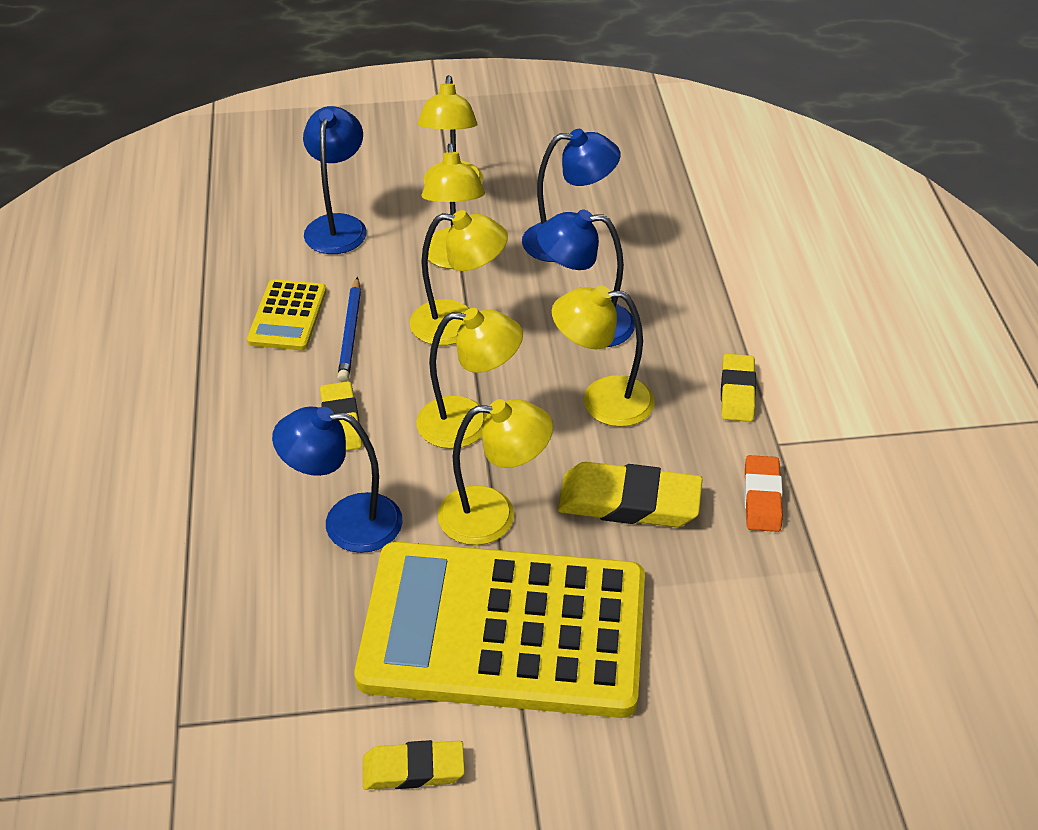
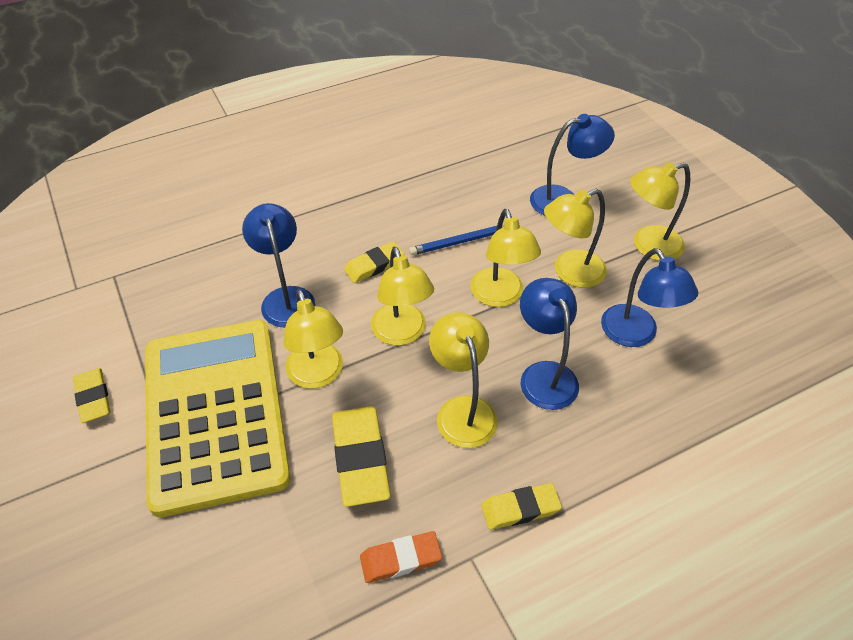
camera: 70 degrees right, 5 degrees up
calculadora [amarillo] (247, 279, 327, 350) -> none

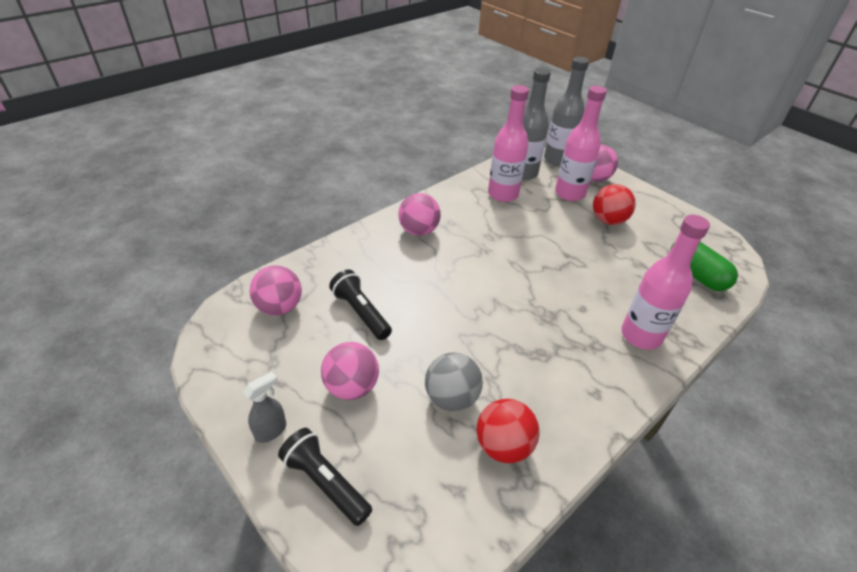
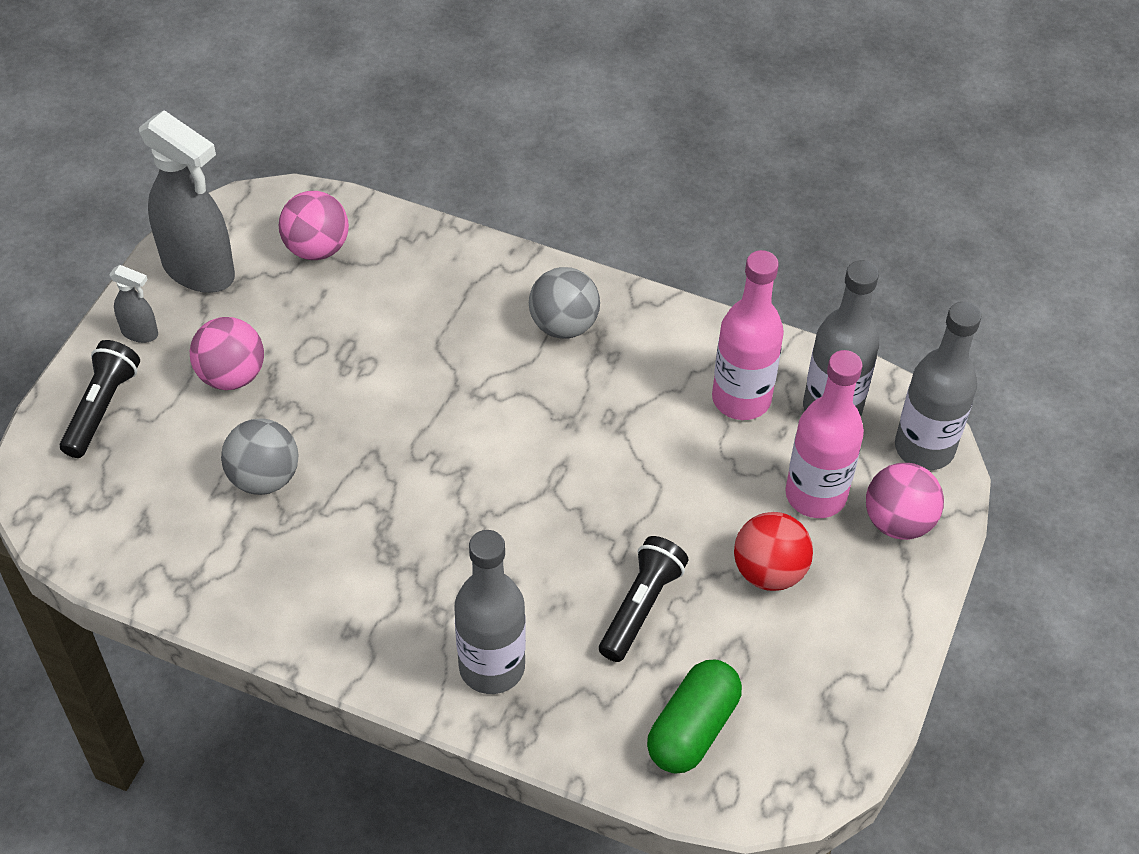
camera: 65 degrees right, 10 degrees up
none -> pulverizador [gris] (139, 110, 235, 293)
botella [rosa] (621, 215, 710, 350) -> botella [gris] (454, 530, 526, 694)
pelota [rosa] (398, 193, 441, 236) -> pelota [gris] (529, 267, 600, 339)
lámpara de mano [negro] (329, 269, 392, 340) -> lámpara de mano [negro] (599, 536, 689, 662), shifted
pelota [rojo] (476, 399, 539, 463) -> none

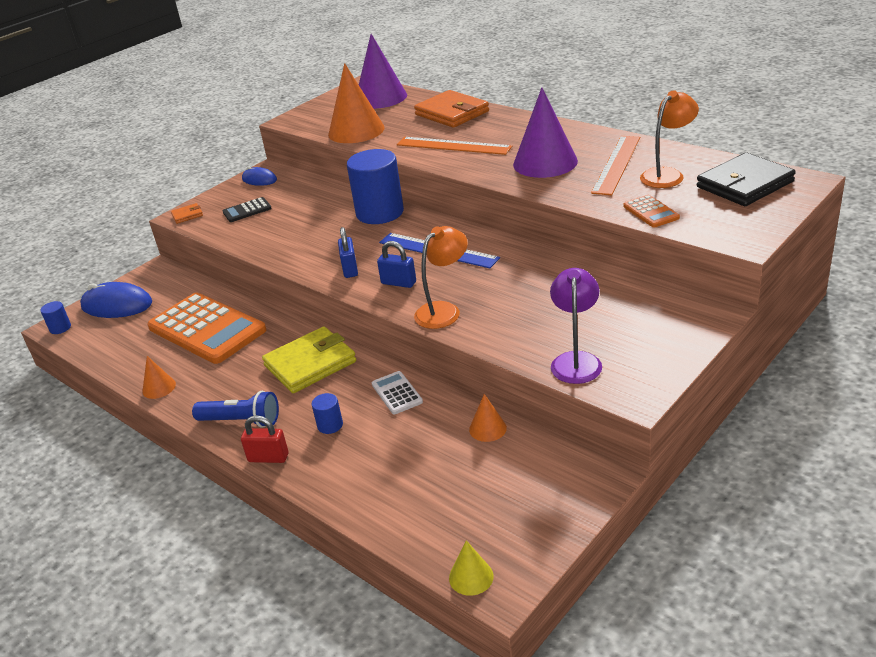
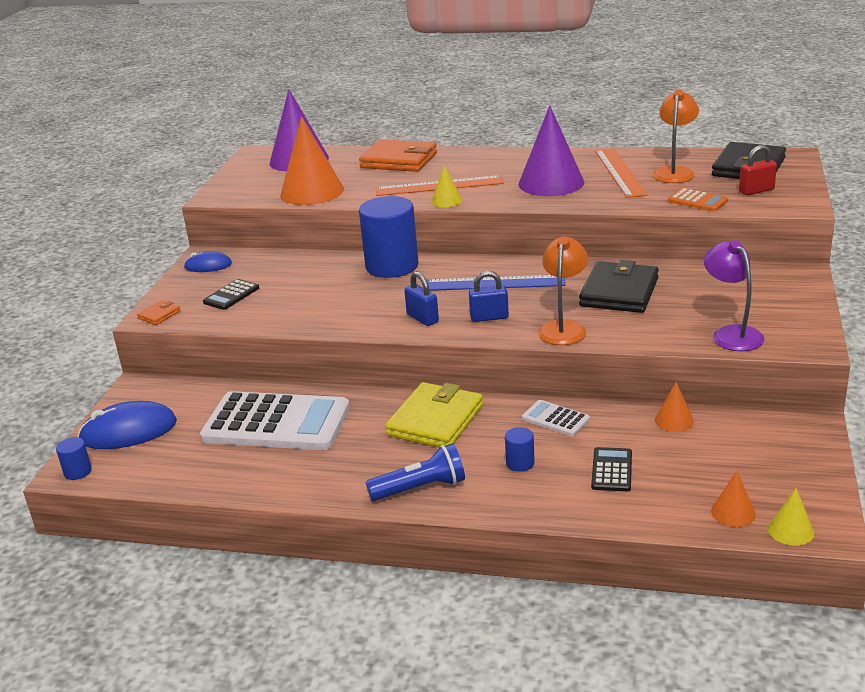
camera: 30 degrees left, 5 degrees down
calculadora [naranja] (147, 293, 266, 364) -> calculadora [blanco] (200, 391, 350, 450)
none -> cono [amarillo] (431, 165, 462, 207)
none -> cartera [negro] (579, 260, 659, 313)
none -> calculadora [negro] (591, 447, 632, 491)
cono [naranja] (142, 356, 176, 399) -> cono [naranja] (711, 471, 756, 527), shifted
candado [rojo] (241, 415, 289, 463) -> candado [rojo] (739, 145, 777, 195), shifted

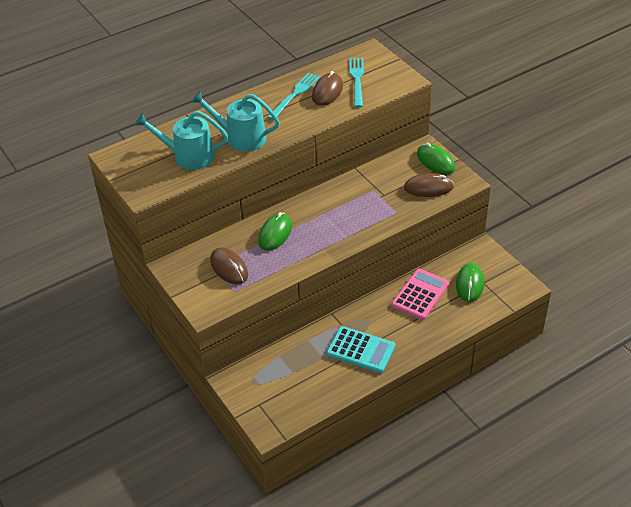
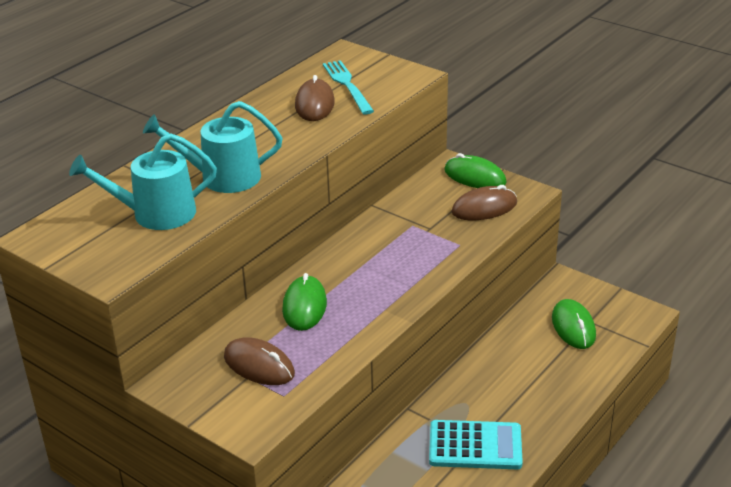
camera: 20 degrees left, 10 degrees down
tenedor [turquesa] (267, 73, 320, 120) -> none
calculadora [rosa] (392, 269, 450, 320) -> none

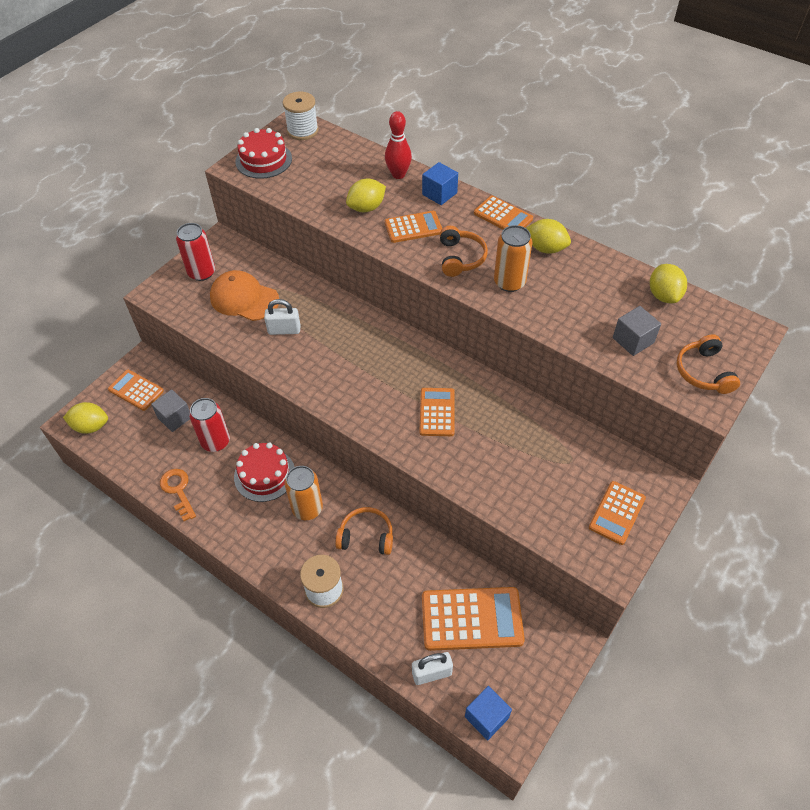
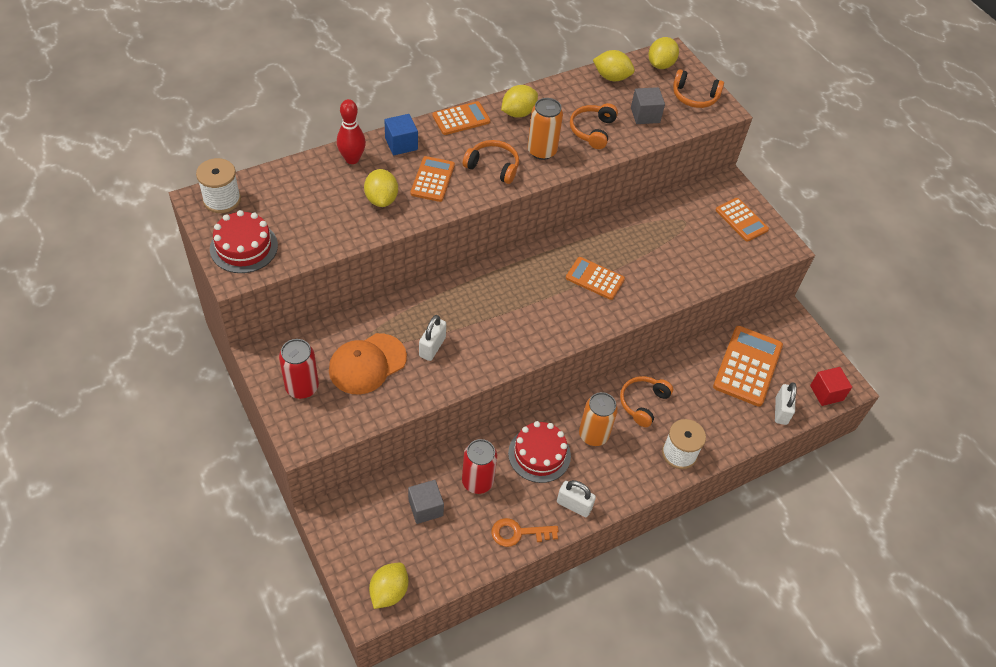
camera: 70 degrees left, 0 degrees up
none -> candado [blanco] (557, 480, 596, 517)
none -> auriculares [naranja] (570, 103, 618, 149)
none -> limón [amarillo] (648, 37, 679, 69)
cubo [azul] (465, 686, 512, 741) -> cubo [rojo] (810, 367, 852, 406)
calculadora [naranja] (108, 370, 164, 411) -> none

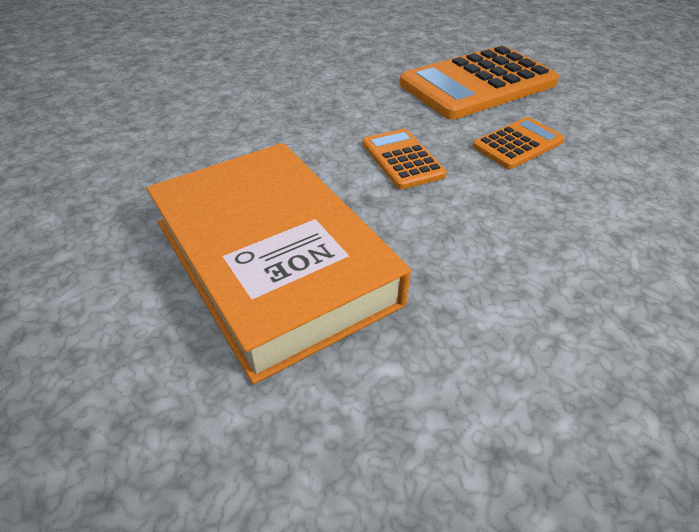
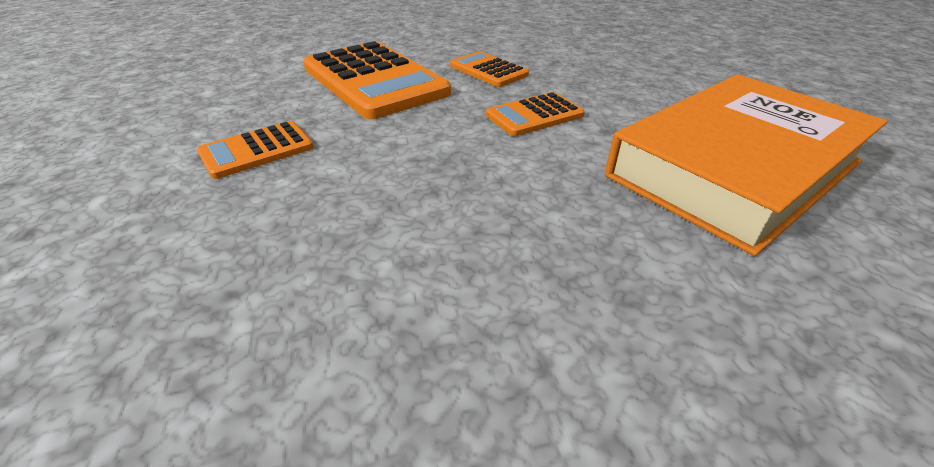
camera: 95 degrees left, 5 degrees down
none -> calculadora [naranja] (197, 121, 314, 179)

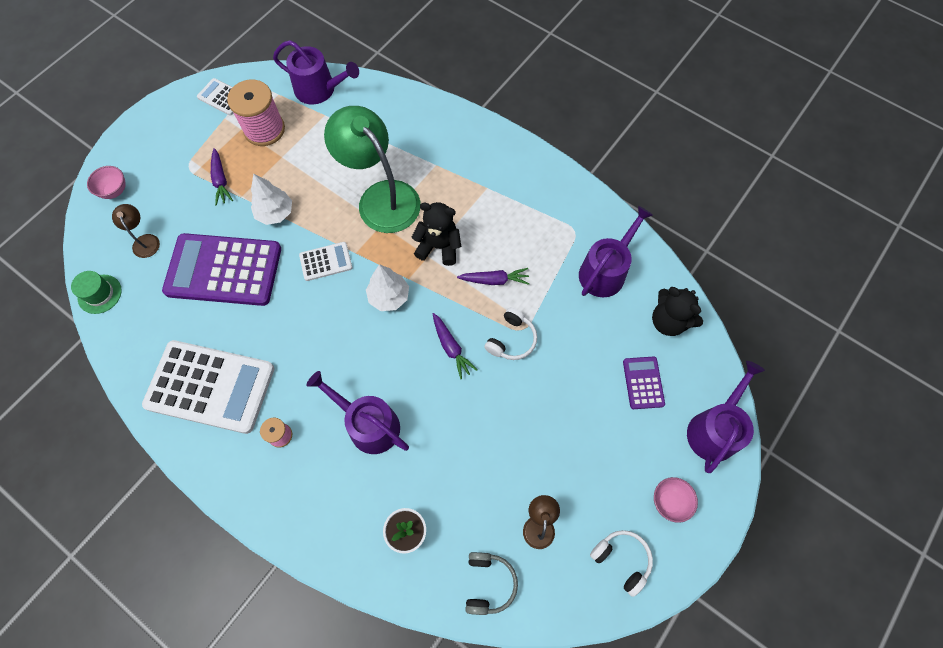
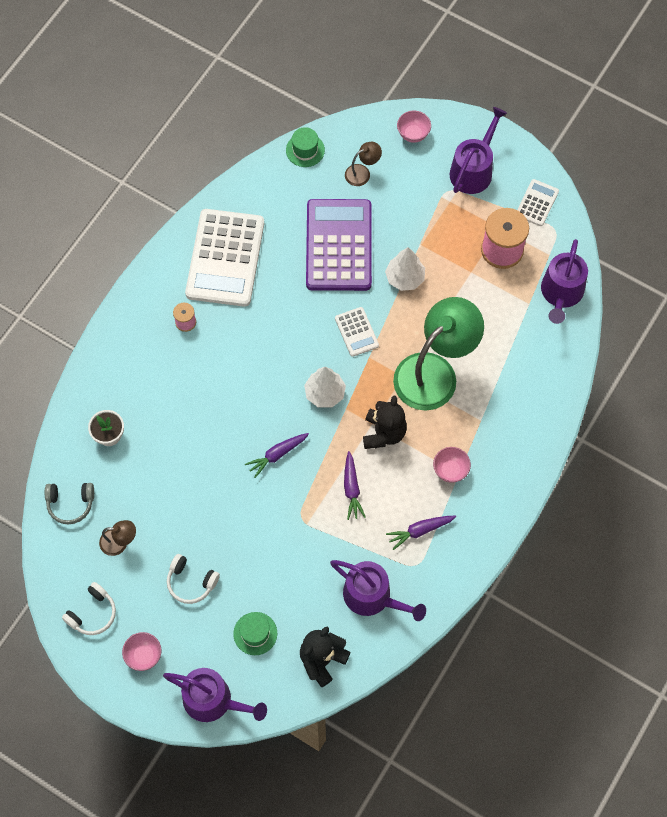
camera: 85 degrees right, 0 degrees up
auriculares [blanco] (484, 307, 537, 360) -> auriculares [blanco] (167, 554, 220, 604), shifted
calculadora [morado] (623, 357, 665, 409) -> sombrero [verde] (233, 612, 277, 655)
zanahoria [morado] (211, 148, 233, 206) -> zanahoria [morado] (386, 516, 456, 550), shifted
none -> cuenco [rosa] (433, 447, 471, 483)
regadera [morado] (307, 371, 409, 454) -> regadera [morado] (450, 107, 507, 194), shifted

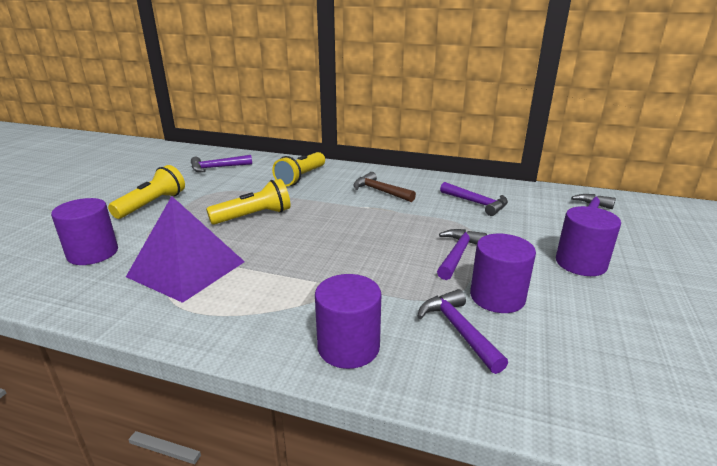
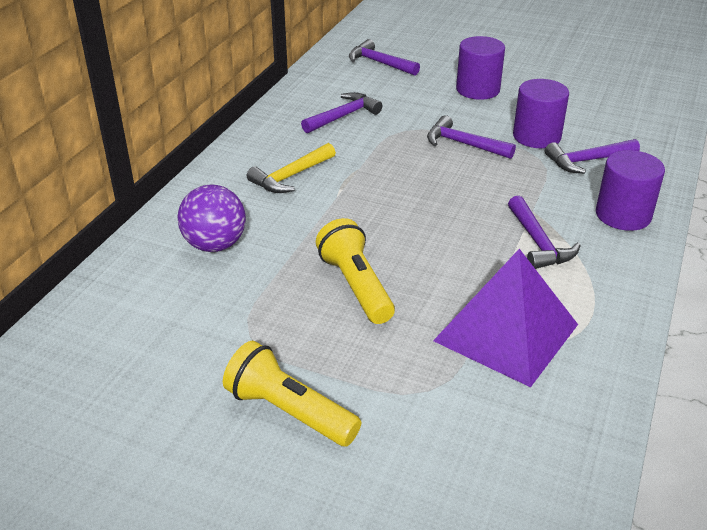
camera: 85 degrees left, 10 degrees up
lámpara de mano [amarillo] (272, 152, 325, 187) -> pelota [morado] (177, 185, 246, 252)
martillo [marrón] (353, 172, 416, 202) -> martillo [amarillo] (247, 143, 336, 193)
martillo [morado] (191, 155, 252, 172) -> martillo [morado] (508, 196, 581, 269), shifted
cilindro [morado] (51, 198, 118, 265) -> none

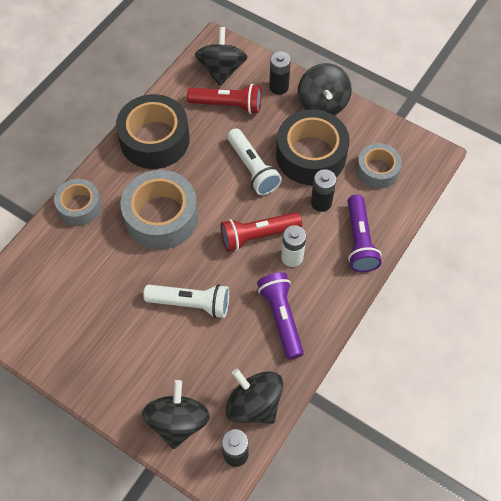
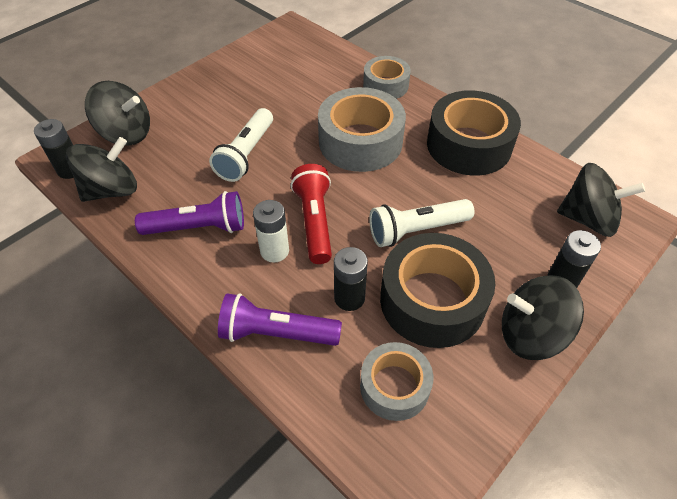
camera: 100 degrees right, 10 degrees down
lámpara de mano [rojo] (187, 84, 261, 114) -> none

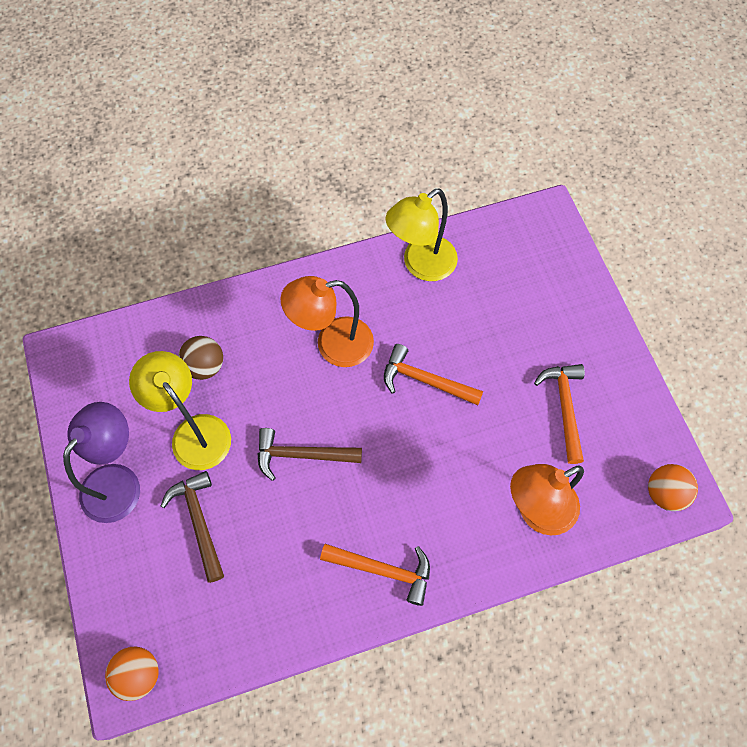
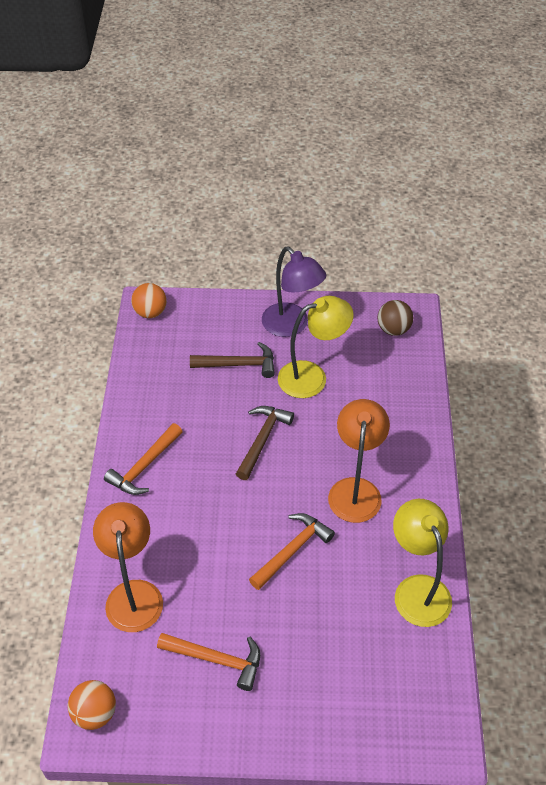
camera: 110 degrees right, 15 degrees down
pelota [marrón] (178, 336, 223, 380) -> pelota [marrón] (377, 300, 413, 336), shifted

